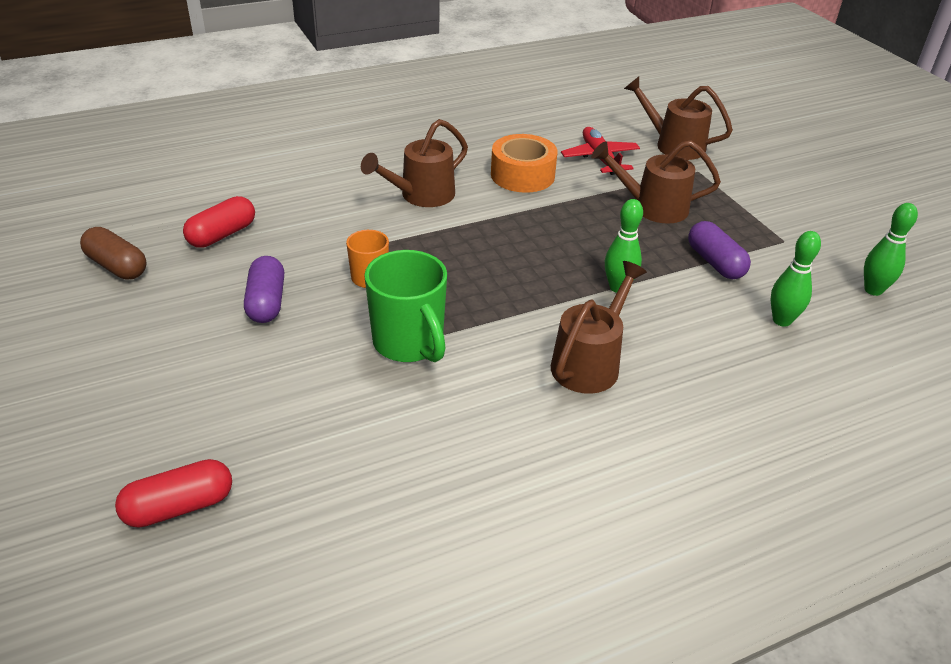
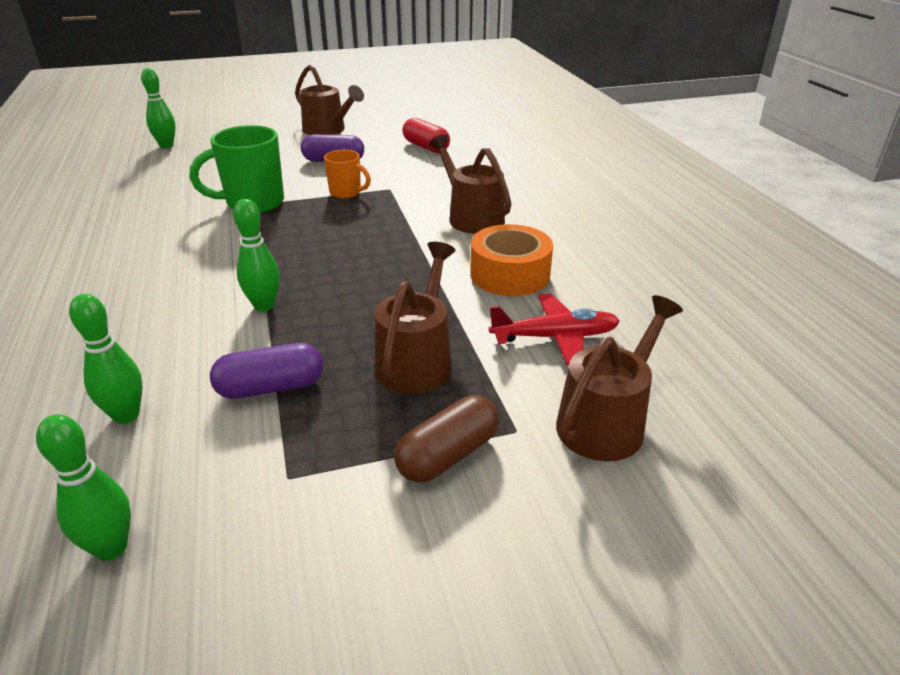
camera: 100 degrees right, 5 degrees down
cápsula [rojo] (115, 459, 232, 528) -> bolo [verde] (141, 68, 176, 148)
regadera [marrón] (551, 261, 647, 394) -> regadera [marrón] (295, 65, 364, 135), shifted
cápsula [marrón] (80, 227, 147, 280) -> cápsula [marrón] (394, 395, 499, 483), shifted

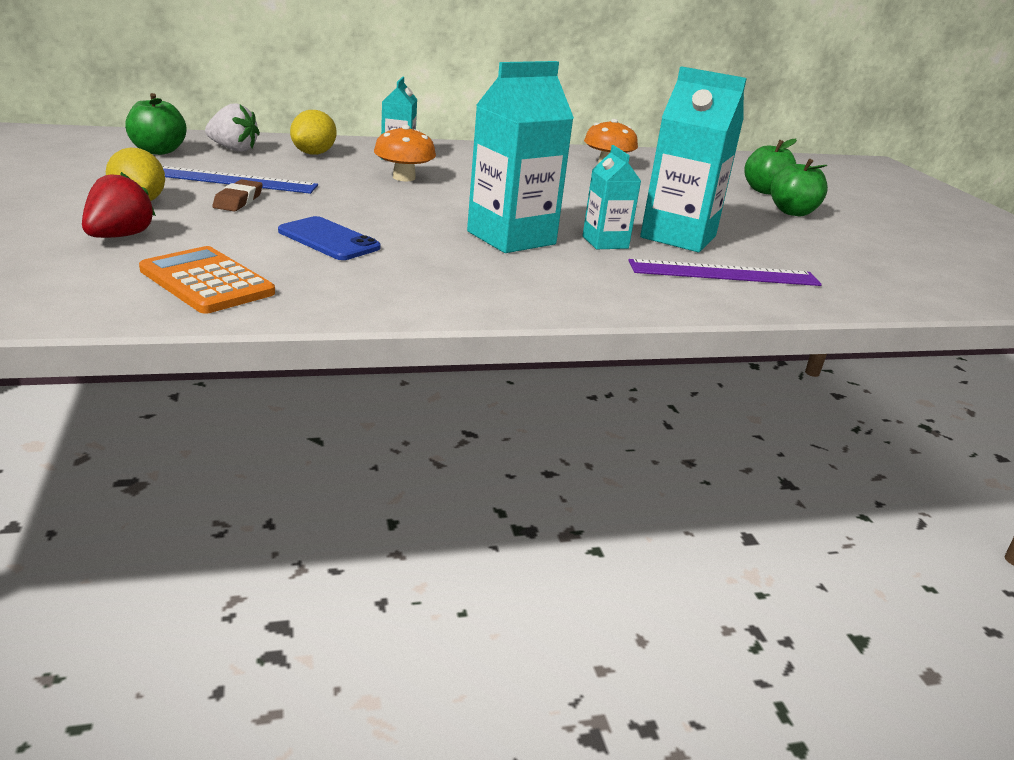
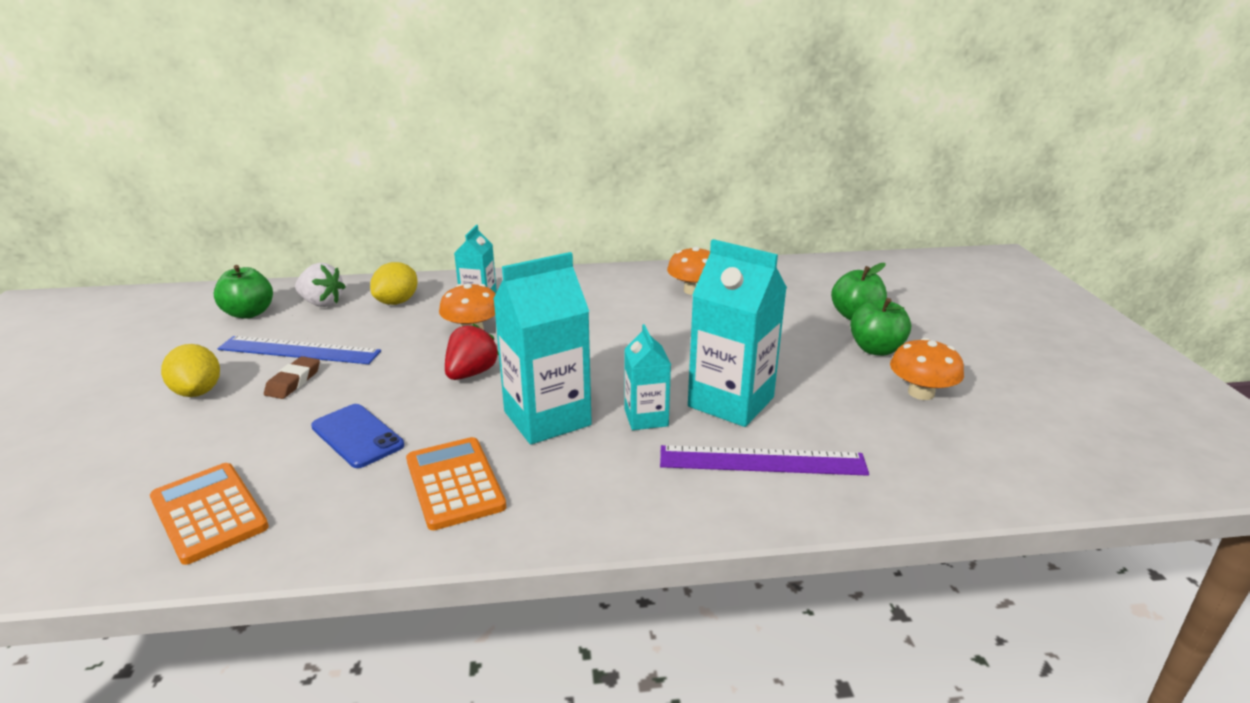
camera: 10 degrees right, 0 degrees up
none -> calculadora [naranja] (406, 437, 506, 530)
fresa [rojo] (82, 172, 156, 238) -> fresa [rojo] (445, 324, 499, 380), shifted
none -> seta [naranja] (890, 338, 964, 400)

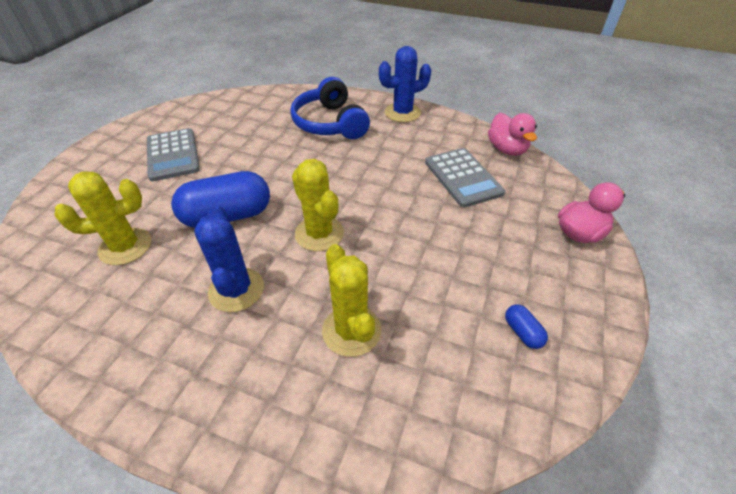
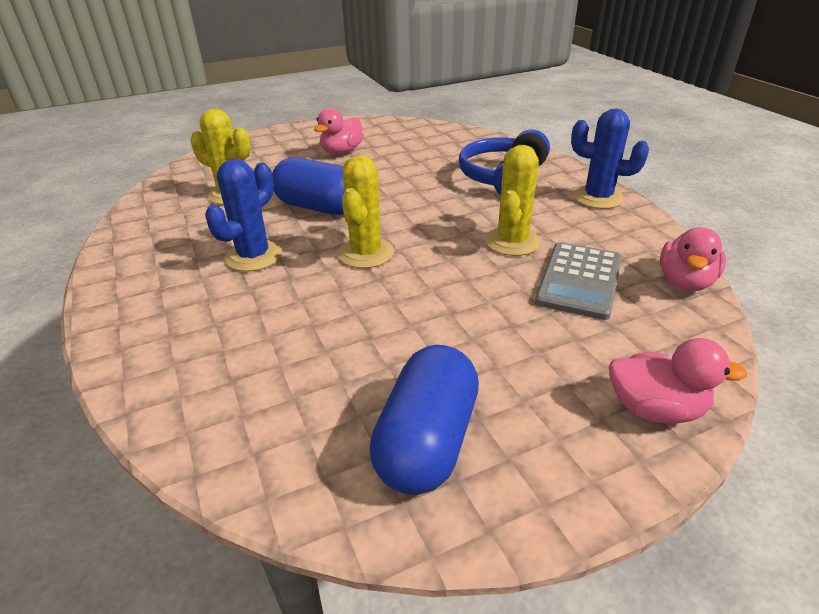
camera: 45 degrees right, 10 degrees down
calculadora [gris] (147, 128, 200, 181) -> pato [rosa] (314, 108, 364, 155)
cápsula [azul] (505, 304, 548, 349) -> cápsula [azul] (369, 345, 479, 495), x2.36
cactus [amarillo] (322, 244, 381, 357) -> cactus [amarillo] (485, 145, 541, 256), shifted

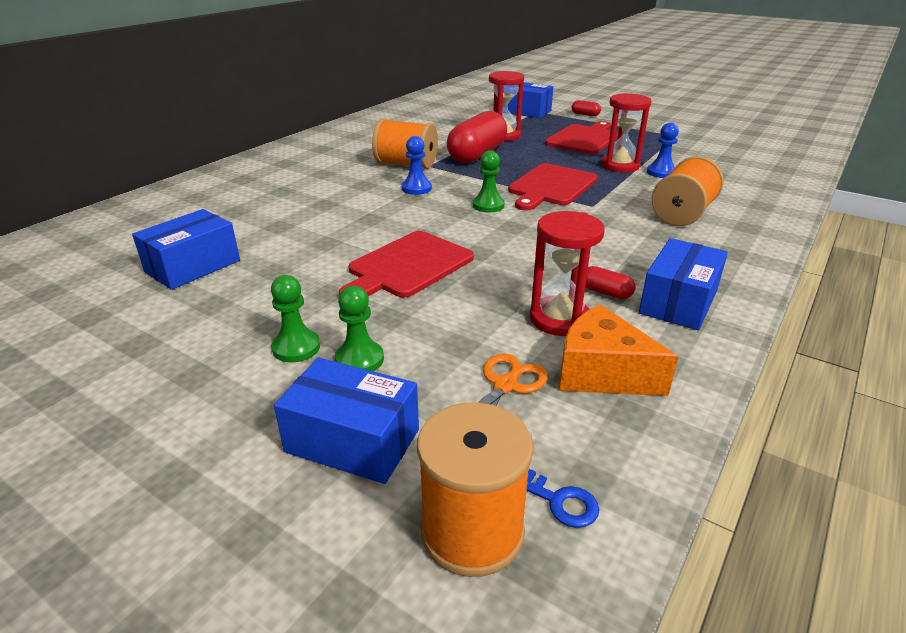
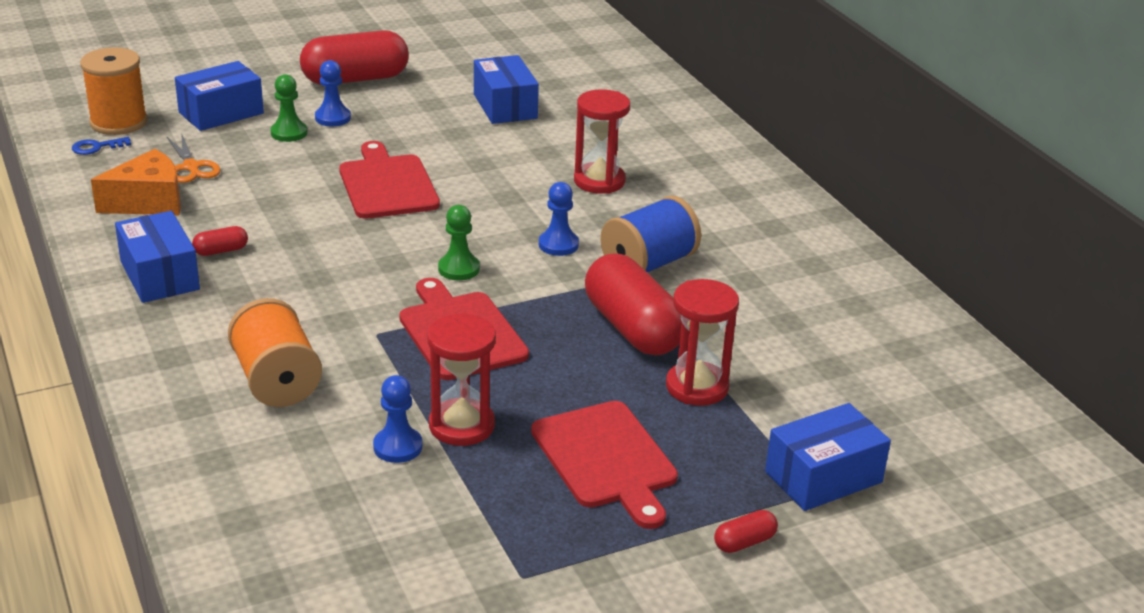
camera: 120 degrees right, 0 degrees up
none -> cápsula [rojo] (300, 30, 409, 85)
peón [verde] (271, 275, 320, 362) -> peón [azul] (315, 60, 351, 126)
reloj de arena [rojo] (530, 211, 605, 336) -> reloj de arena [rojo] (574, 89, 630, 194), shifted
carrete [naranja] (372, 119, 438, 169) -> carrete [azul] (601, 196, 701, 273)

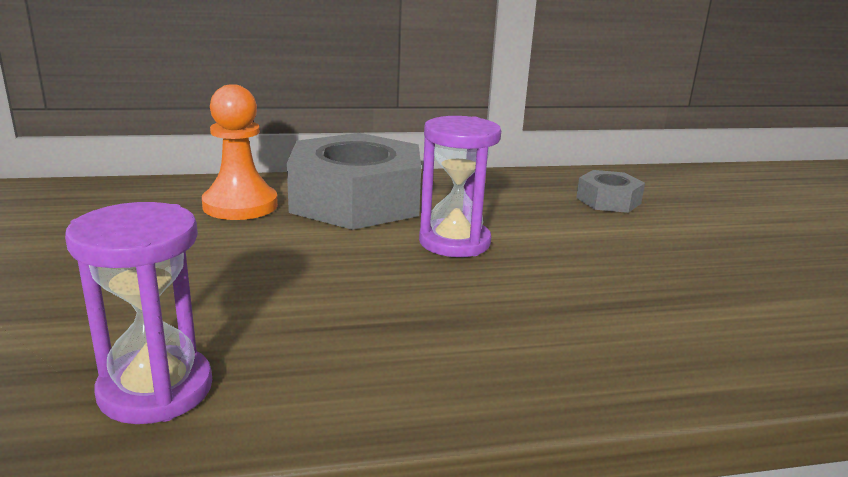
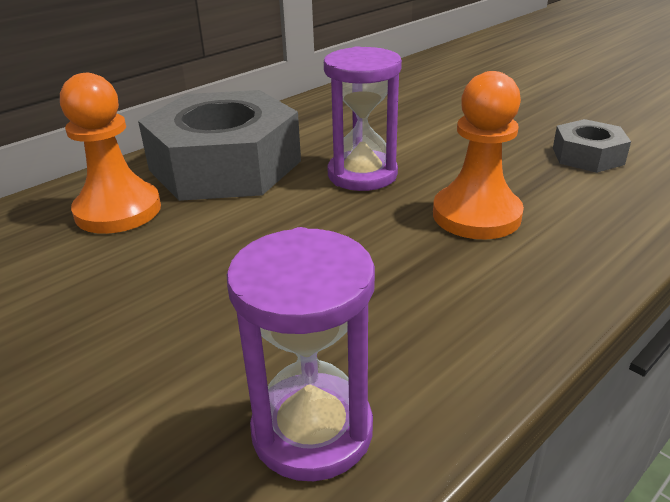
camera: 30 degrees left, 10 degrees up
none -> peón [naranja] (433, 71, 524, 239)
tuerca [gris] (576, 170, 645, 213) -> tuerca [gris] (553, 119, 631, 173), shifted

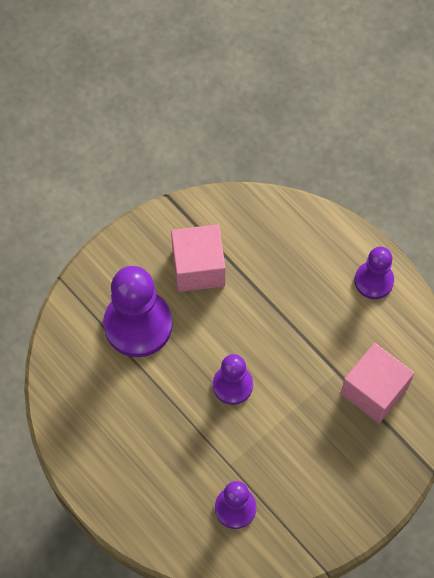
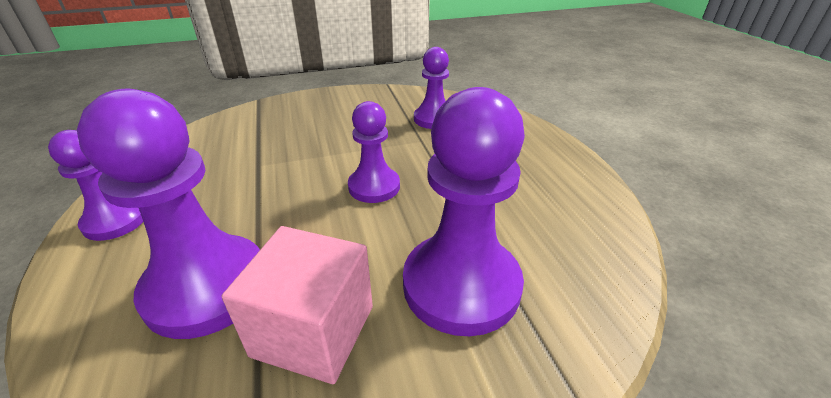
camera: 155 degrees left, 30 degrees down
none -> peón [morado] (77, 89, 260, 339)
cubo [rosa] (340, 343, 414, 423) -> none

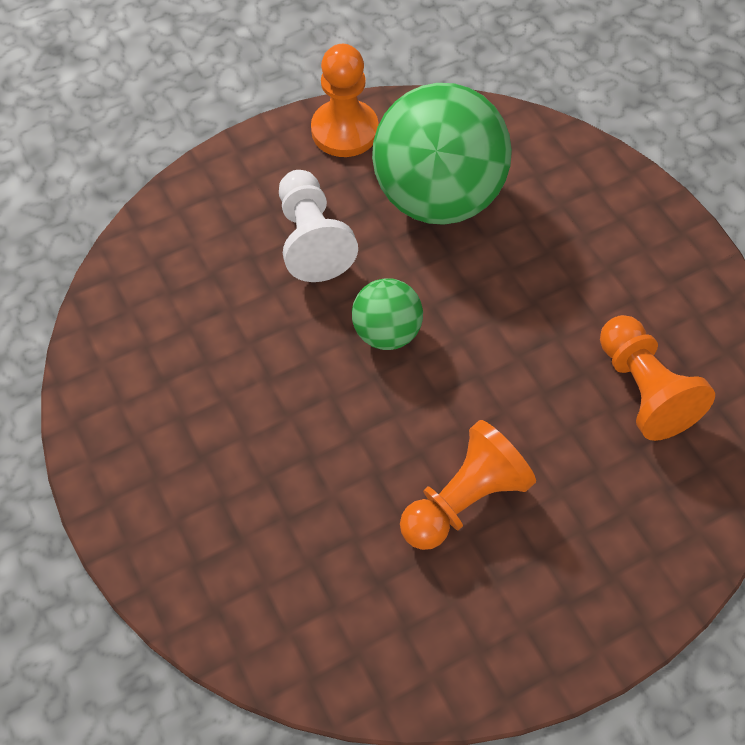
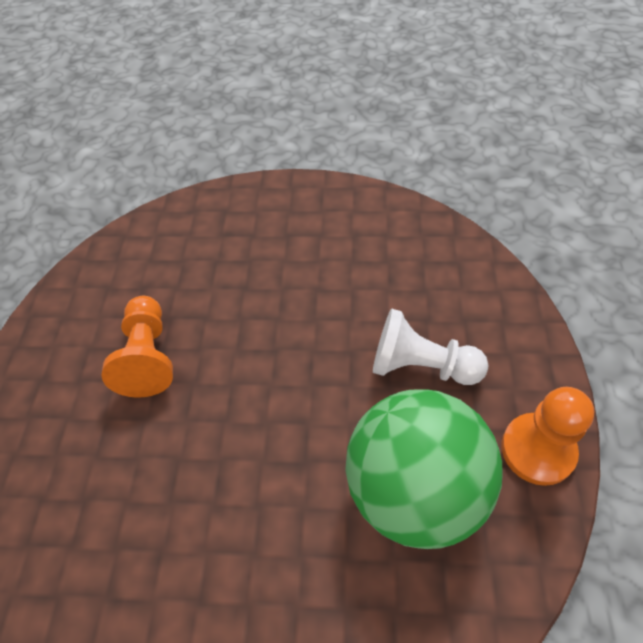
camera: 125 degrees right, 5 degrees down
pelota [verde] (352, 278, 423, 350) -> none
peón [naranja] (600, 315, 715, 441) -> none

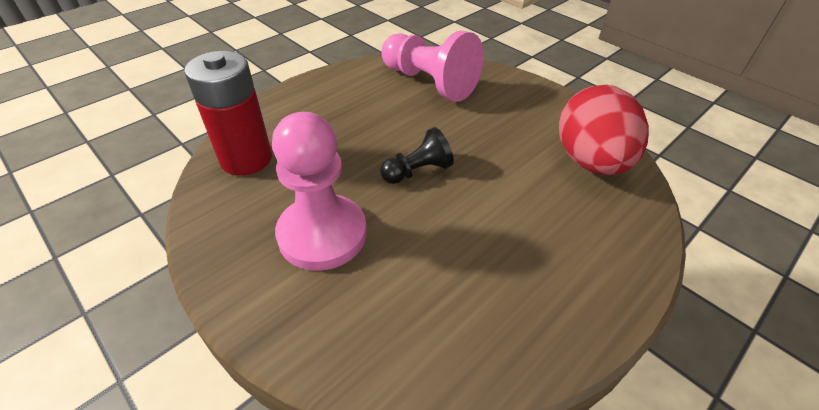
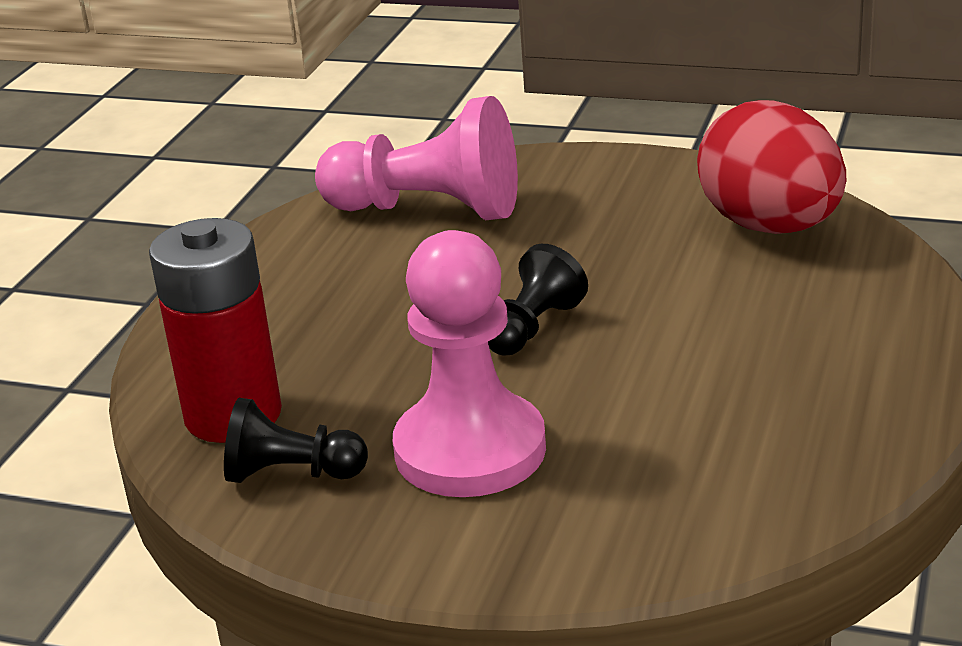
camera: 25 degrees left, 15 degrees down
none -> peón [negro] (224, 398, 368, 483)

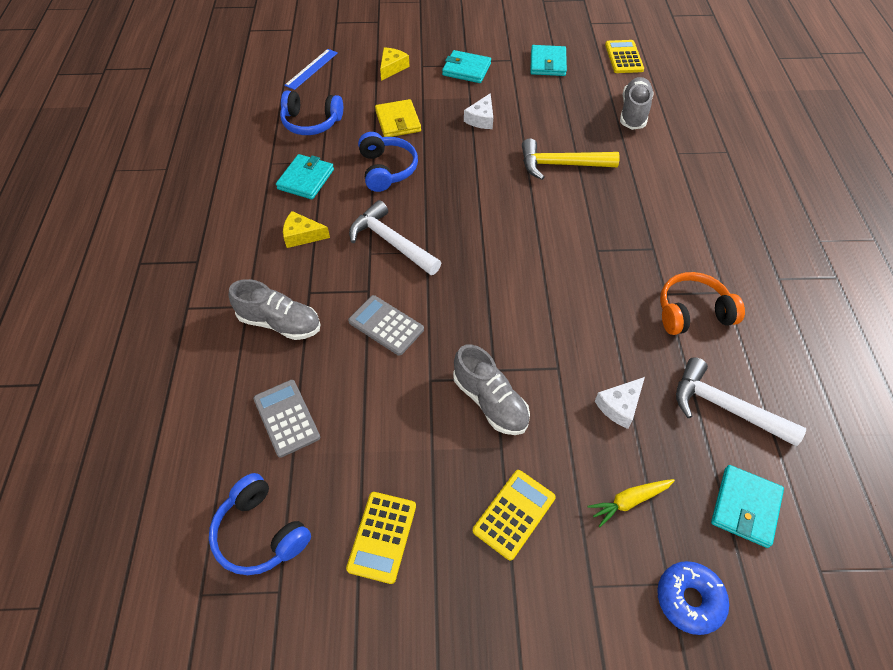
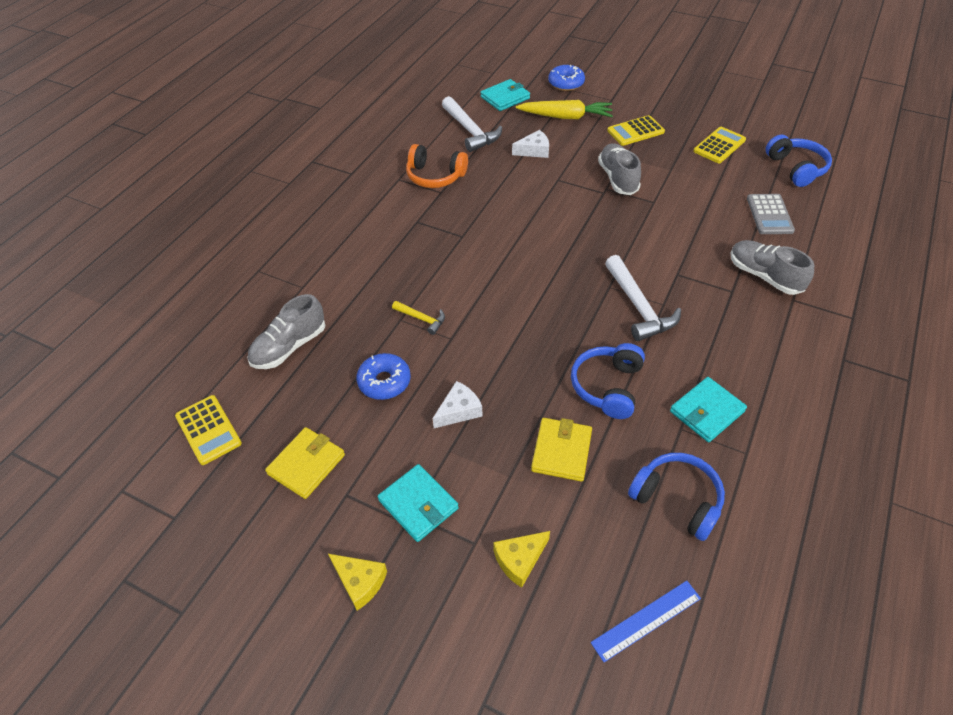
camera: 150 degrees left, 5 degrees down
calculadora [amarillo] (605, 40, 644, 73) -> calculadora [amarillo] (175, 395, 242, 465), 60 degrees counterclockwise
cartera [turquesa] (530, 45, 567, 76) -> cartera [amarillo] (265, 427, 345, 499)
queso [amarillo] (283, 211, 330, 248) -> queso [amarillo] (328, 554, 387, 611), shifted
none -> rosquilla [azul] (356, 353, 411, 400)
martillo [amarillo] (522, 138, 620, 180) -> martillo [amarillo] (392, 301, 445, 335), x0.53
zanahoria [amarillo] (587, 479, 675, 527) -> zanahoria [amarillo] (516, 100, 613, 119), x1.67
calculadora [gris] (348, 295, 424, 356) -> none

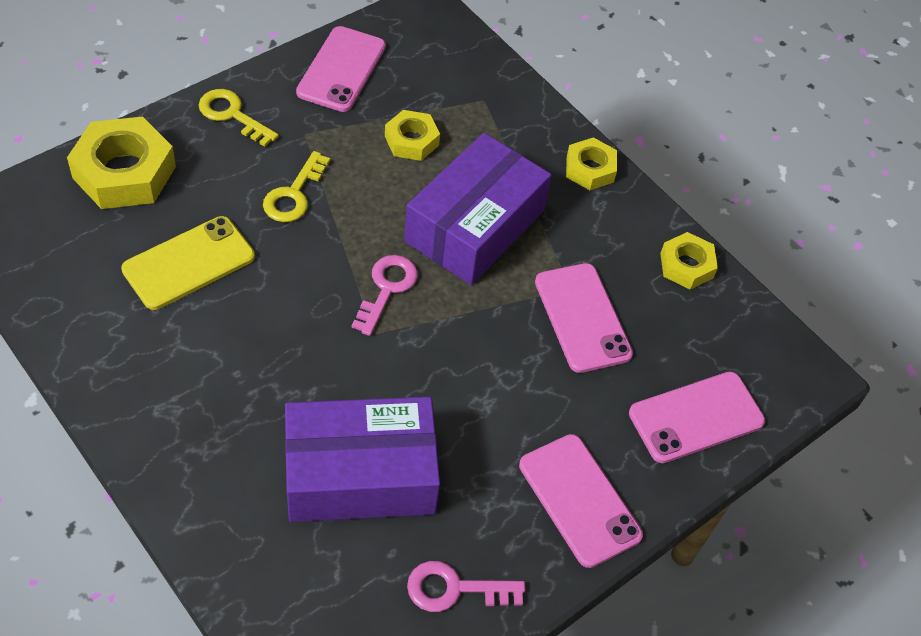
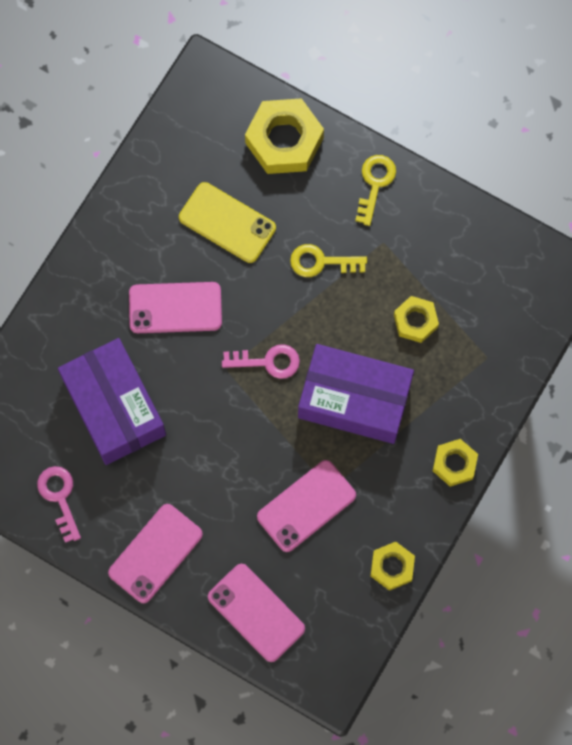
camera: 75 degrees right, 20 degrees up
móvil [rosa] (296, 26, 386, 112) -> móvil [rosa] (129, 282, 222, 333), shifted

